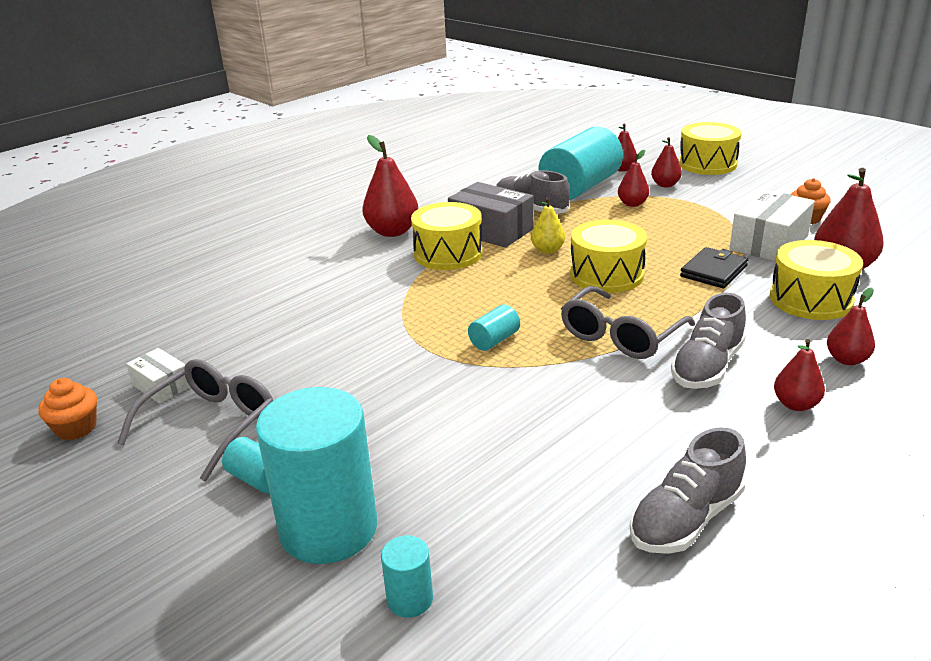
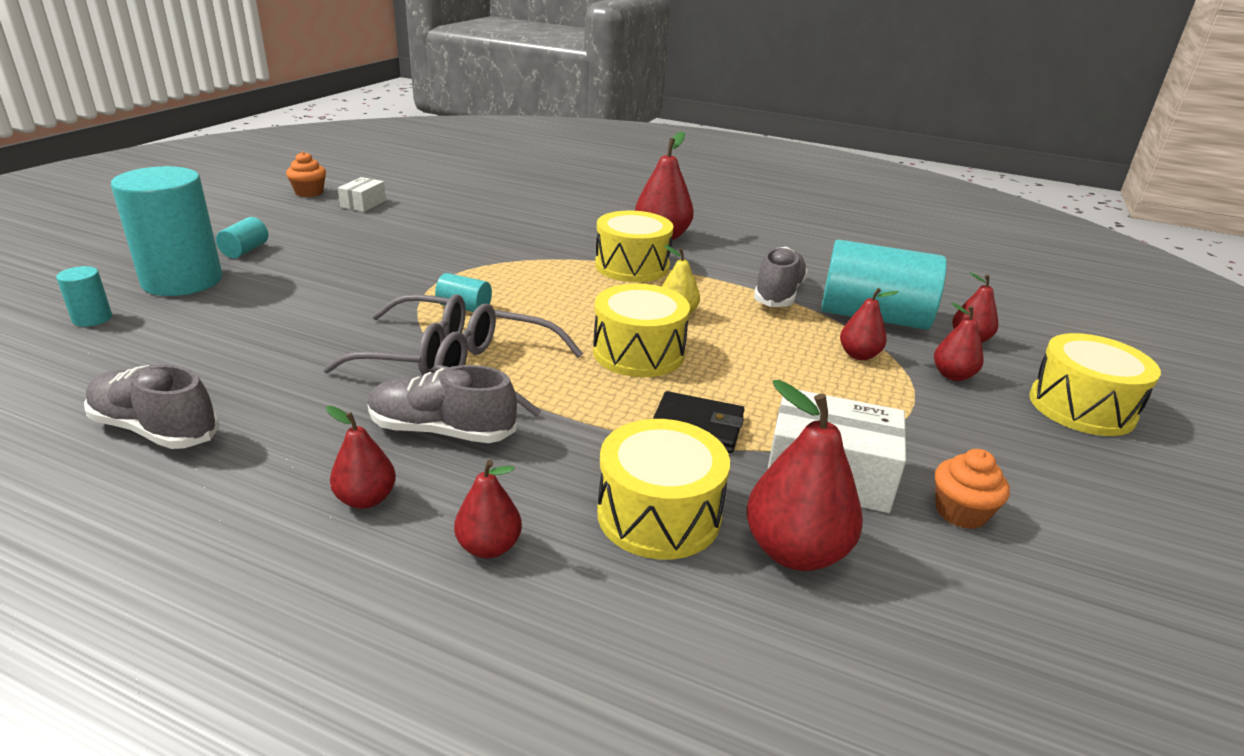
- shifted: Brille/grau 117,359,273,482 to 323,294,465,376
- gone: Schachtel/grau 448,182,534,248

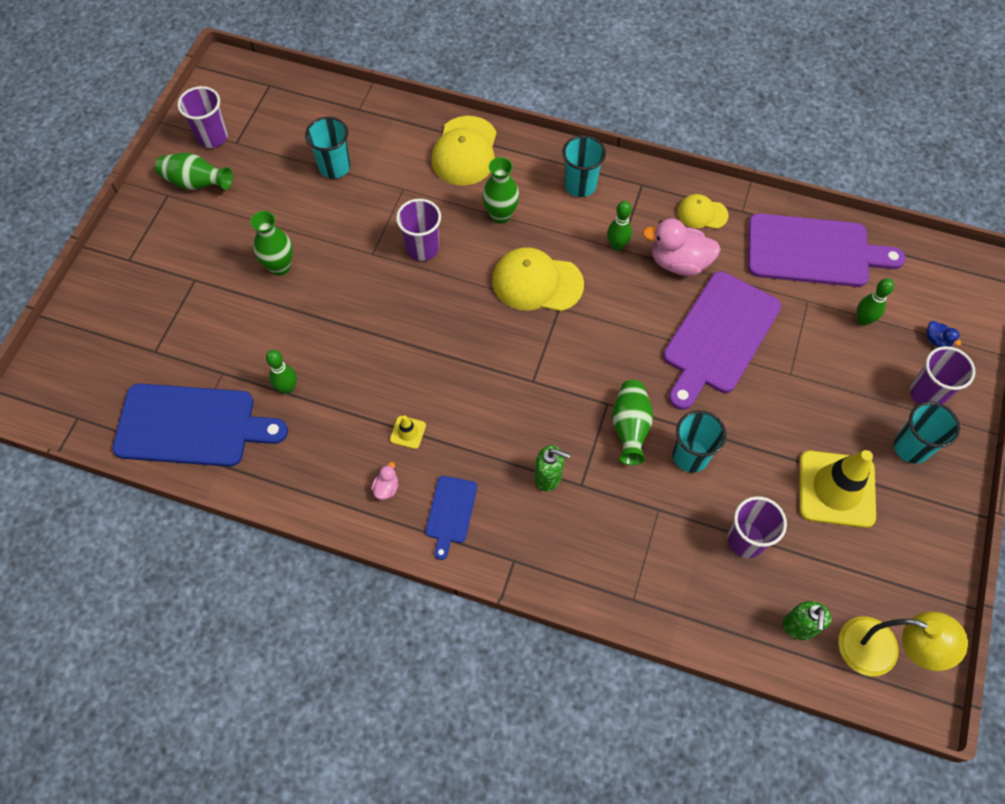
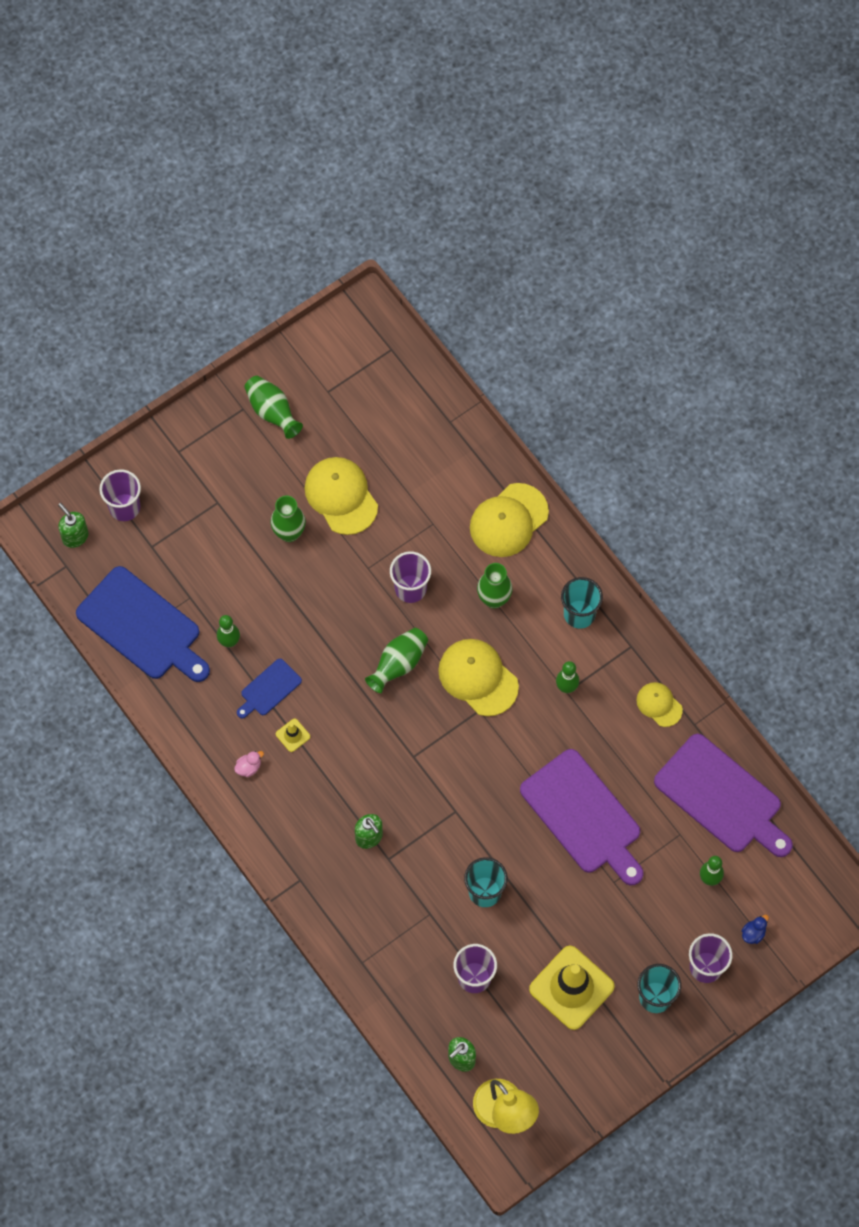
- shifted: Becher/lila 178,86,228,148 to 99,469,141,521
- gone: Becher/türkis 305,117,350,179
- shifted: Schneidebrett/blau 425,476,477,560 to 237,659,302,718
- shifted: Vase/grün 612,380,653,465 to 365,628,428,693
- gone: Ente/rosa 642,218,721,276
- rotated: Schneidebrett/lila 663,271,782,410 = 520,749,644,885 105 degrees counterclockwise
- rotated: Ente/blau 927,321,961,347 = 742,915,769,944 135 degrees counterclockwise
- new: Seifenspender/grün 58,503,88,548
- new: Kappe/gelb 305,457,378,535

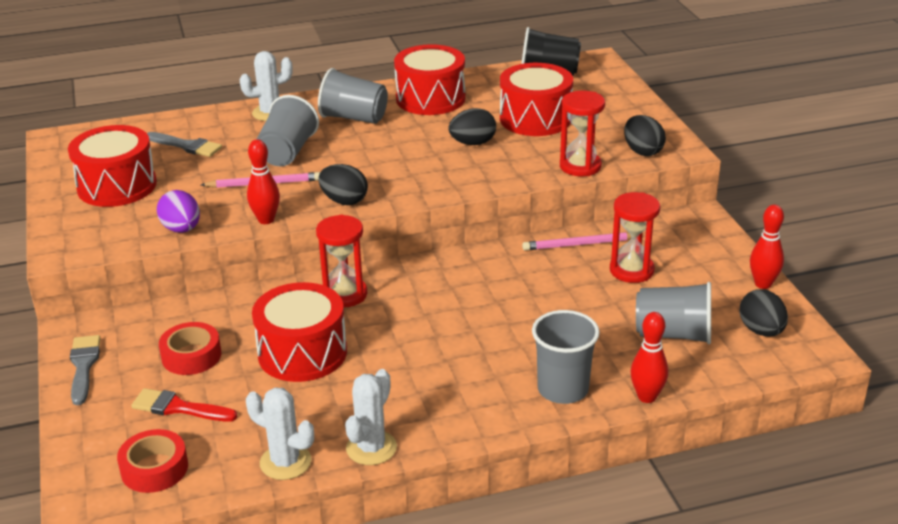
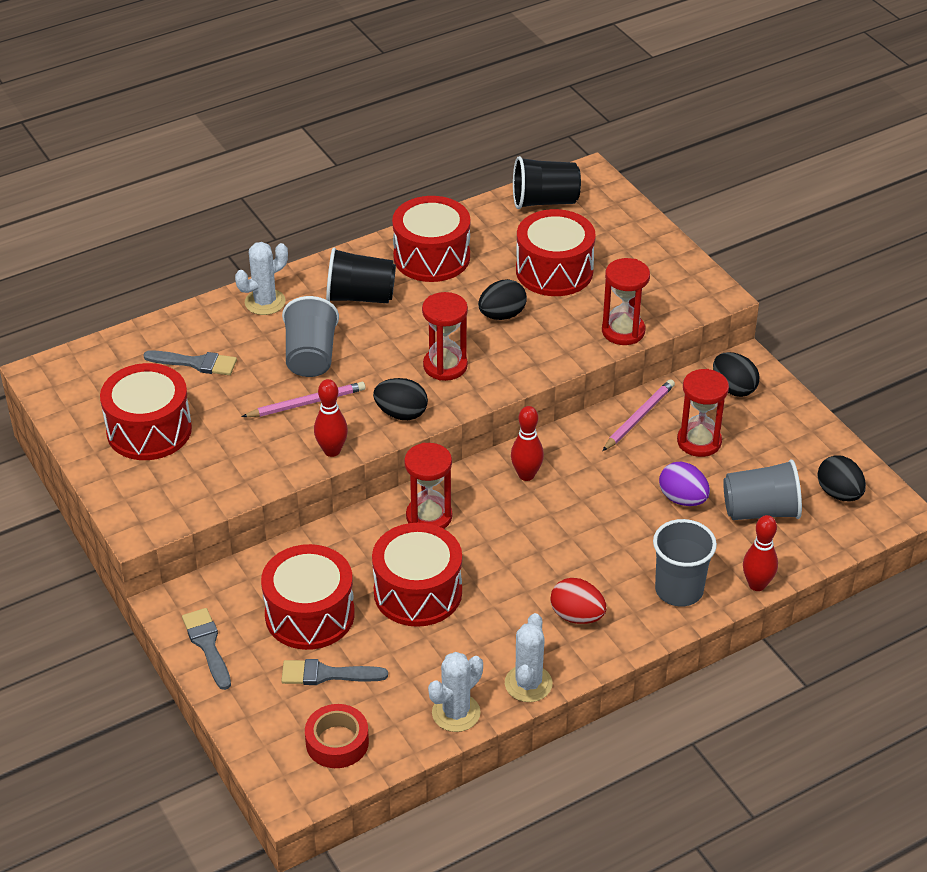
- repainted: Pinsel/rot 131,388,237,422 to Pinsel/grau 281,659,388,685
- shifted: Ei/lila 157,190,200,233 to 659,462,710,506
- swapped: Klebeband/rot 159,322,221,375 to Trommel/rot 261,544,355,650
- rotated: Kaktus/weiß 246,387,314,480 = 428,652,483,732 60 degrees counterclockwise
- repainted: Becher/grau 318,68,388,124 to Becher/schwarz 326,247,396,303
- rotated: Bleistift/rosa 522,232,632,251 = 603,379,675,451 150 degrees clockwise
- shifted: Ei/schwarz 624,115,666,156 to 713,352,759,397
- shifted: Bowlingkegel/rot 750,204,784,289 to 511,406,544,481
- new: Sanduhr/rot 422,292,468,381
- new: Ei/rot 550,578,606,624

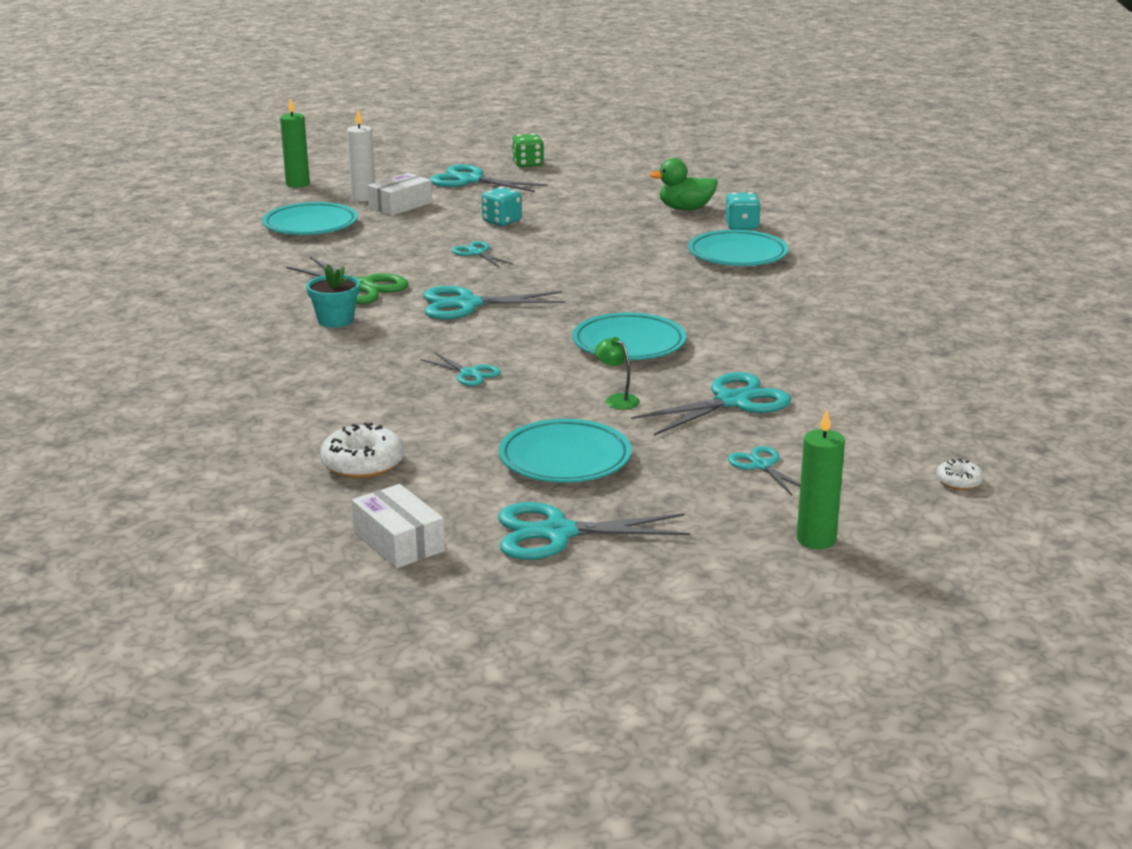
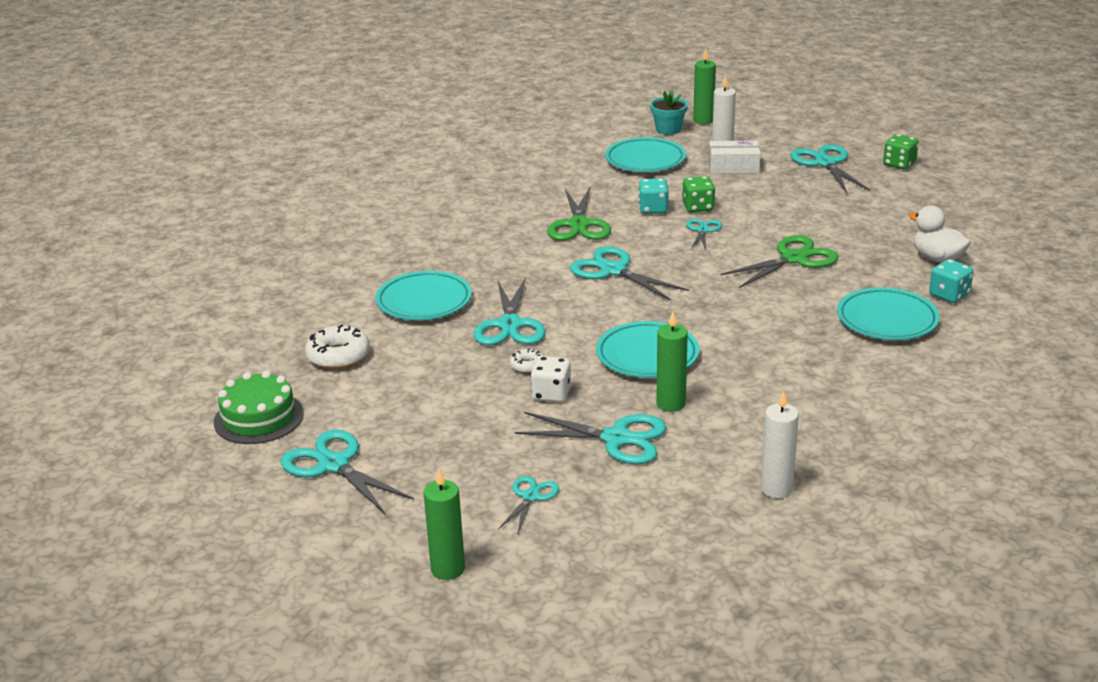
- shifted: Blumentopf/türkis 306,264,360,328 to 650,90,688,135
- swapped: Schachtel/weiß 352,484,445,568 to Kuchen/grün 214,371,304,444
- scaled: Schere/türkis 420,352,501,386 = 474,278,545,345 x1.78
- shifted: Spielwürfel/türkis 482,187,522,226 to 638,178,669,214
- shifted: Teller/türkis 499,419,632,483 to 376,271,472,320
- swapped: Lampe/grün 595,337,640,409 to Spielwürfel/weiß 531,356,571,402
- repainted: Ente/grün 649,158,718,211 to Ente/weiß 909,206,971,263
- shifted: Donut/weiß 936,459,984,490 to 510,348,543,373
- new: Kerze/grün 656,311,688,412
- new: Spielwürfel/grün 682,176,715,212
- new: Schere/grün 721,235,839,288
- new: Kerze/weiß 761,390,799,498

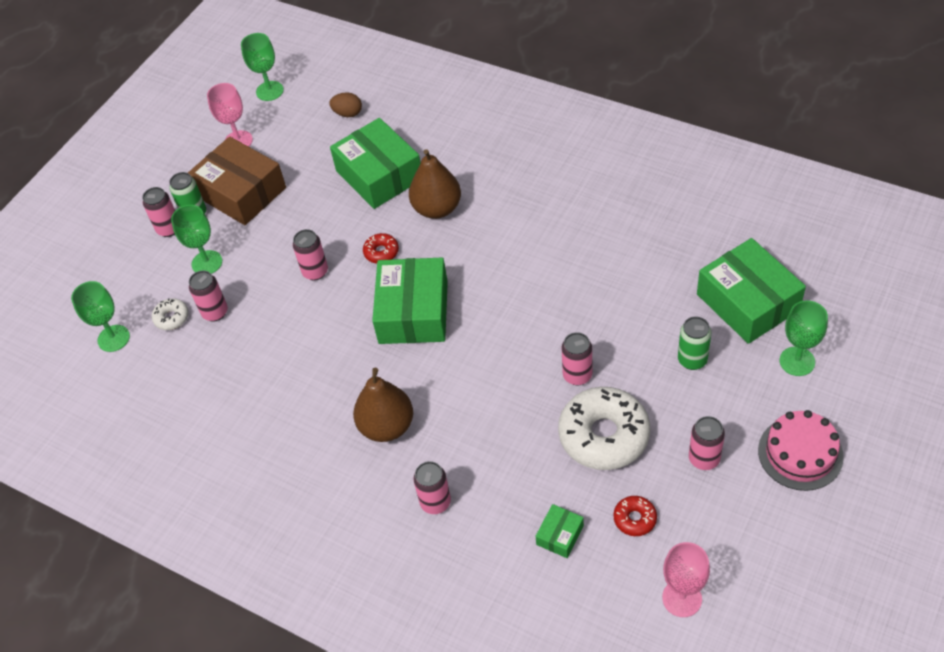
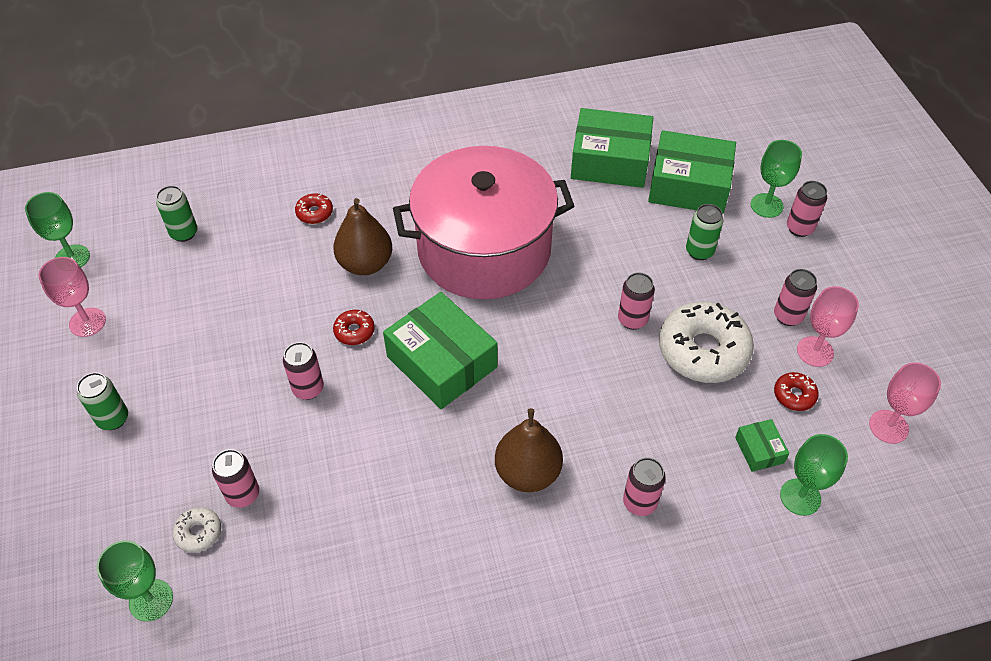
- shifted: Dose/rosa 142,187,175,237 to 787,181,827,237
- shifted: Kelch/grün 171,205,222,274 to 780,434,848,516
- gone: Schachtel/braun 188,137,286,225
- swapped: Ei/braun 329,93,362,117 to Dose/grün 156,186,197,242
- shifted: Schachtel/grün 330,118,420,209 to 571,108,653,188
- gone: Kuchen/rosa 758,410,844,491
- new: Donut/rot 295,193,333,224
- new: Kochtopf/rosa 393,146,574,299
- new: Kelch/rosa 797,286,859,367

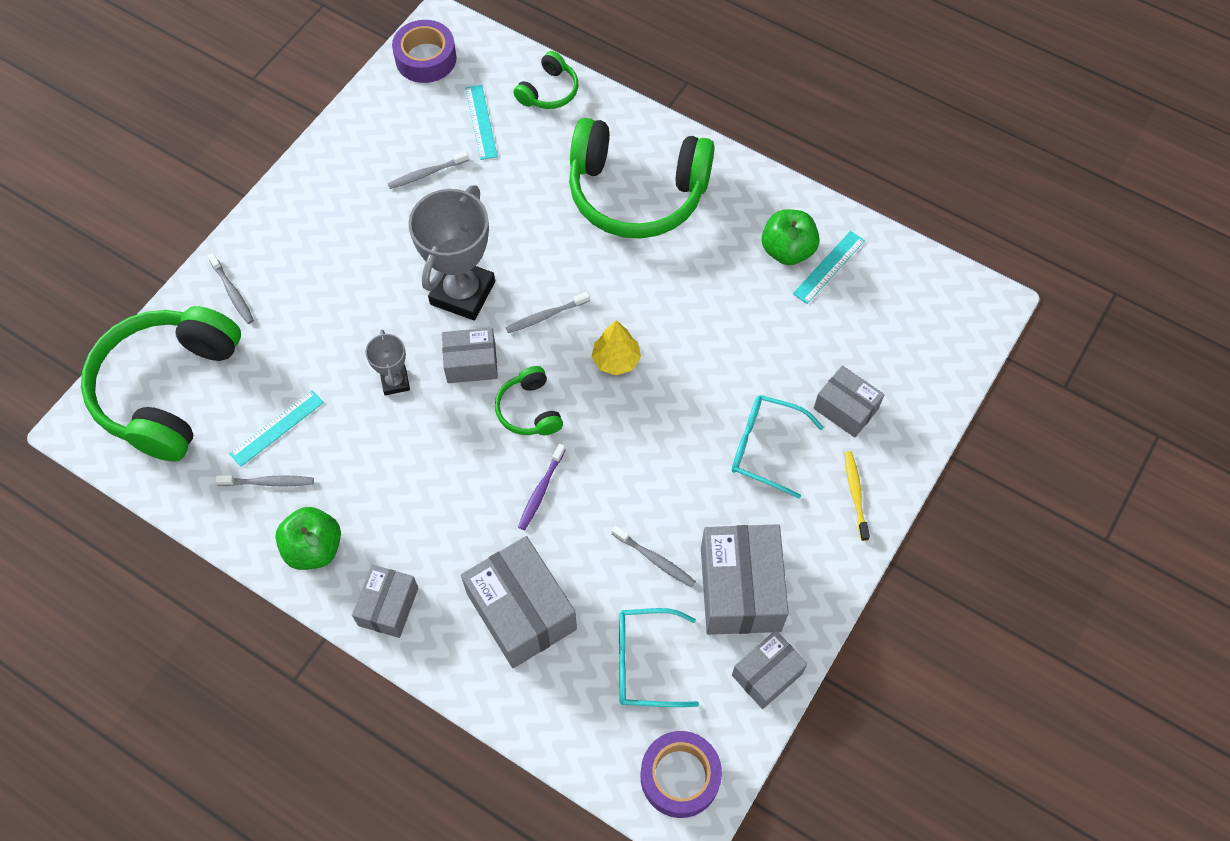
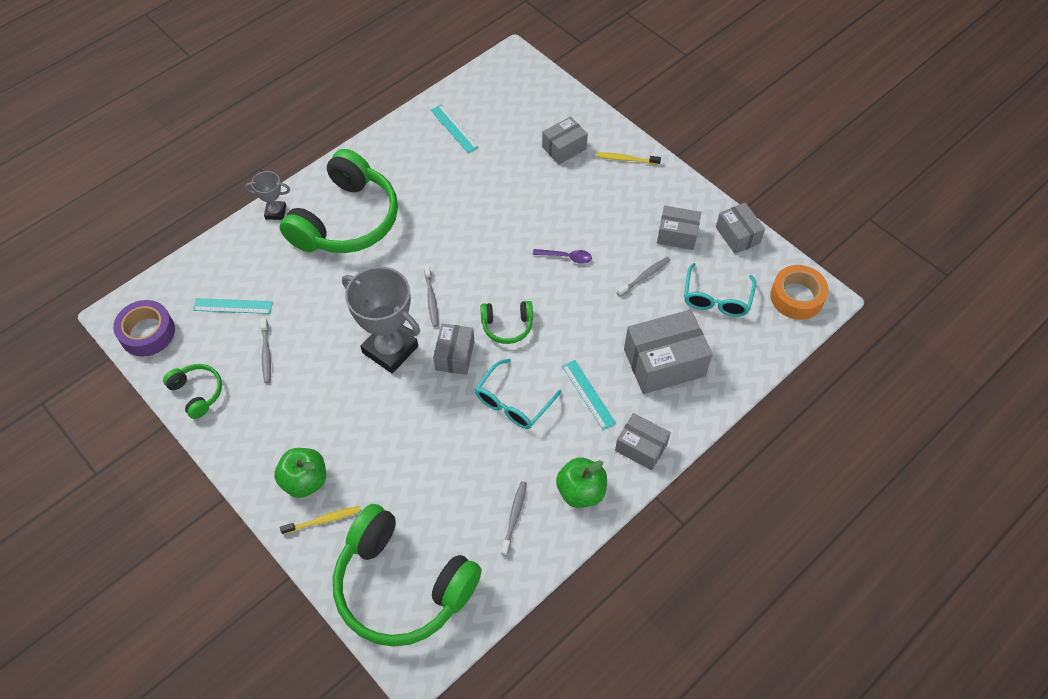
- repainted: Zahnbürste/grau 207,253,254,324 to Zahnbürste/gelb 280,506,360,535
- shifted: Lineal/türkis 229,390,324,467 to 562,360,616,430
- shifted: Pokal/grau 365,330,410,396 to 245,171,290,220
- shifted: Kopfhörer/grün 513,51,578,109 to 163,364,222,419
- gone: Zahnbürste/lila 518,444,565,530
- gone: Baum/gelb 591,320,641,375
- repainted: Klebeband/lila 640,731,722,818 to Klebeband/orange 770,265,829,320
- scaled: Schachtel/grau 701,524,789,635 = 657,205,701,250 x0.60
- shifted: Brille/türkis 732,395,824,499 to 475,358,561,429
- shifted: Apfel/grün 762,209,819,265 to 274,448,326,498
- new: Löffel/lila 533,249,592,264

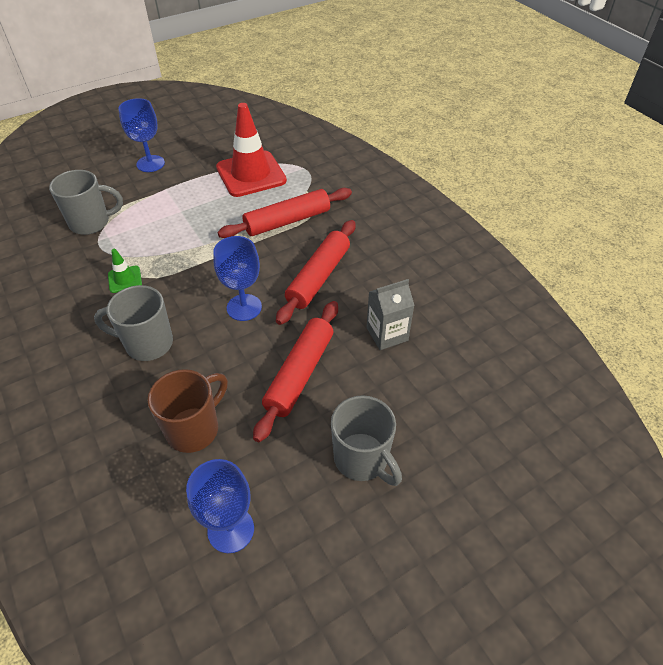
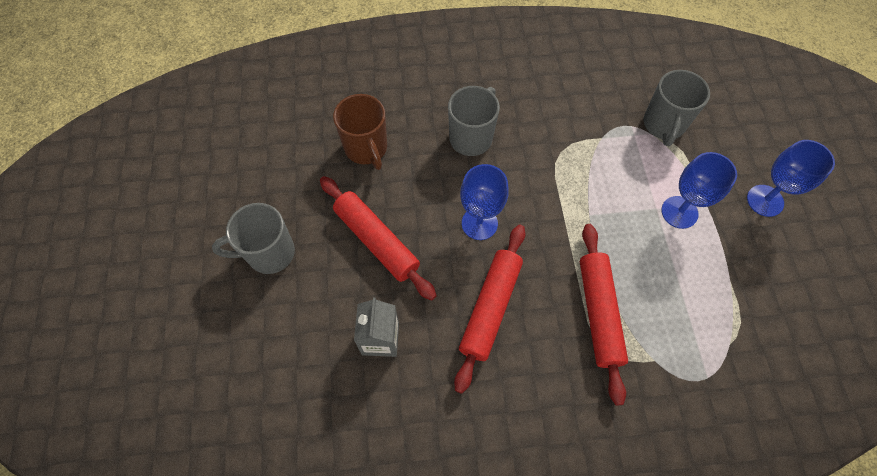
- gone: Leitkegel/grün 108,249,142,293
- shifted: Kelch/blau 186,459,254,553 to 661,152,737,229
- gone: Leitkegel/rot 216,103,287,197
- rotated: Nudelholz/rot 276,220,356,325 = 454,225,526,394 60 degrees clockwise

